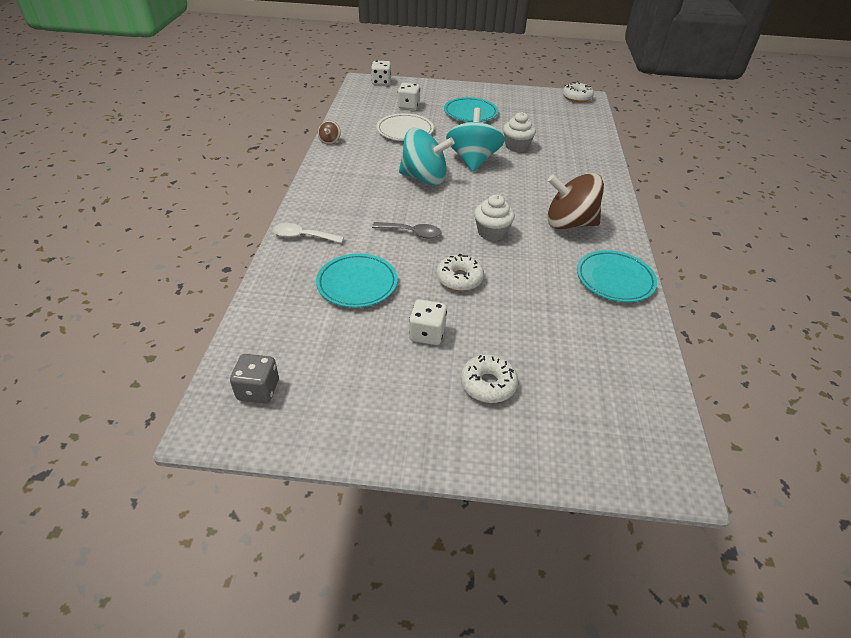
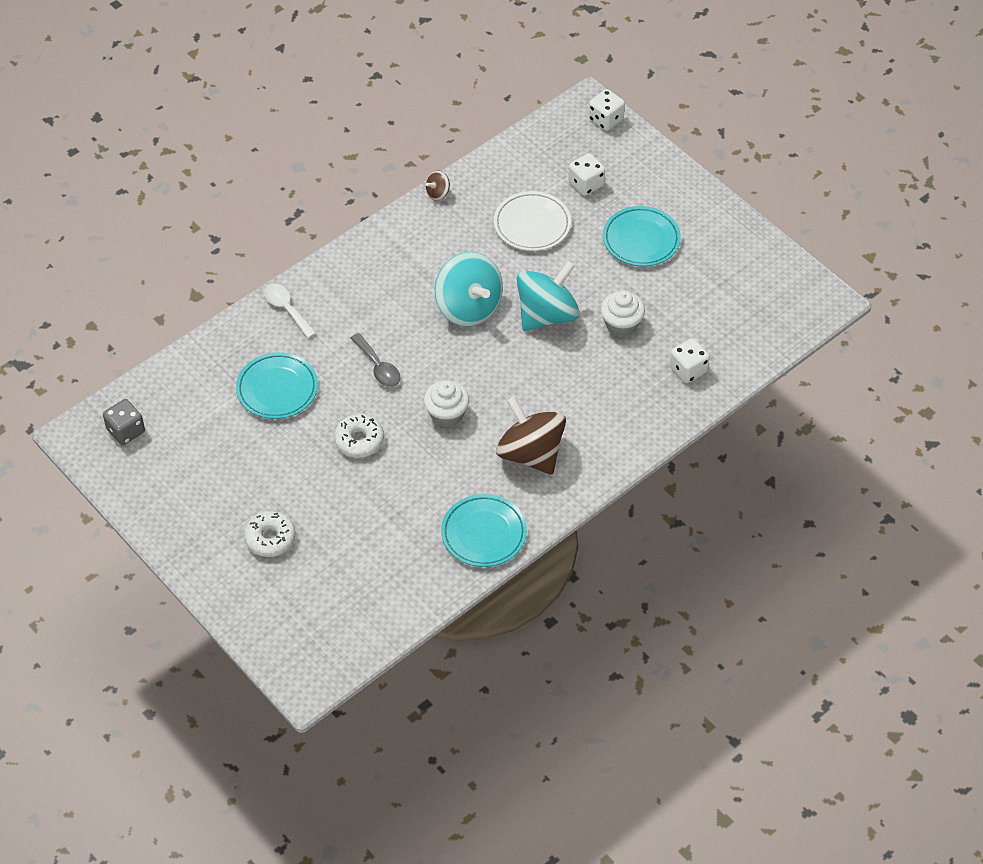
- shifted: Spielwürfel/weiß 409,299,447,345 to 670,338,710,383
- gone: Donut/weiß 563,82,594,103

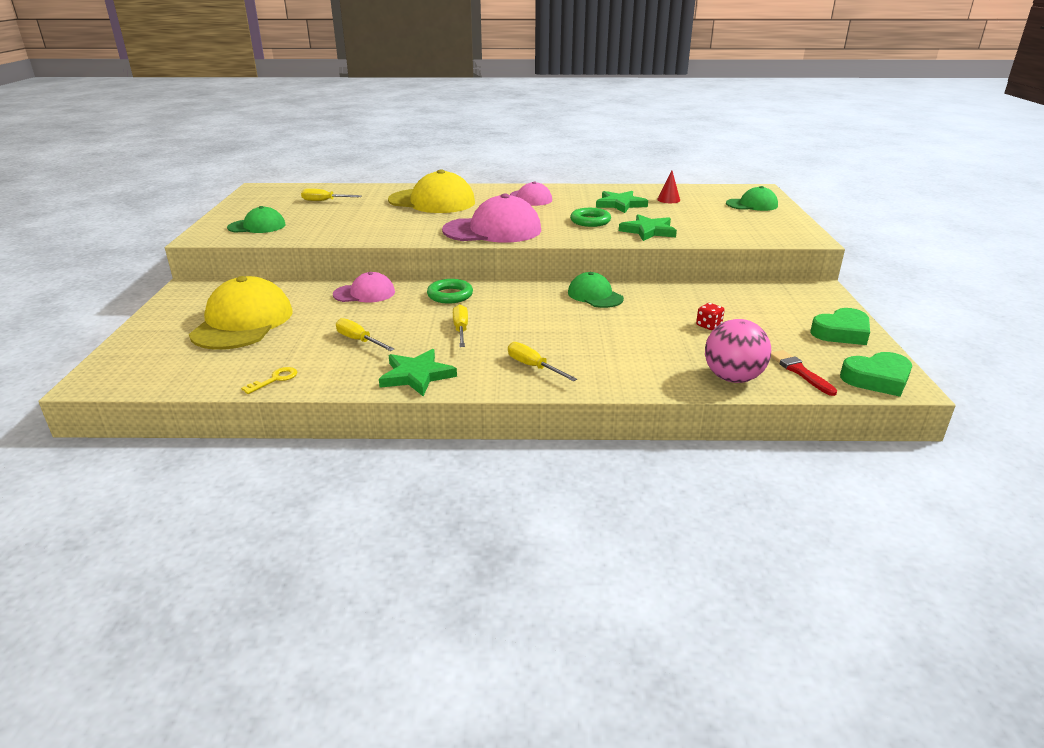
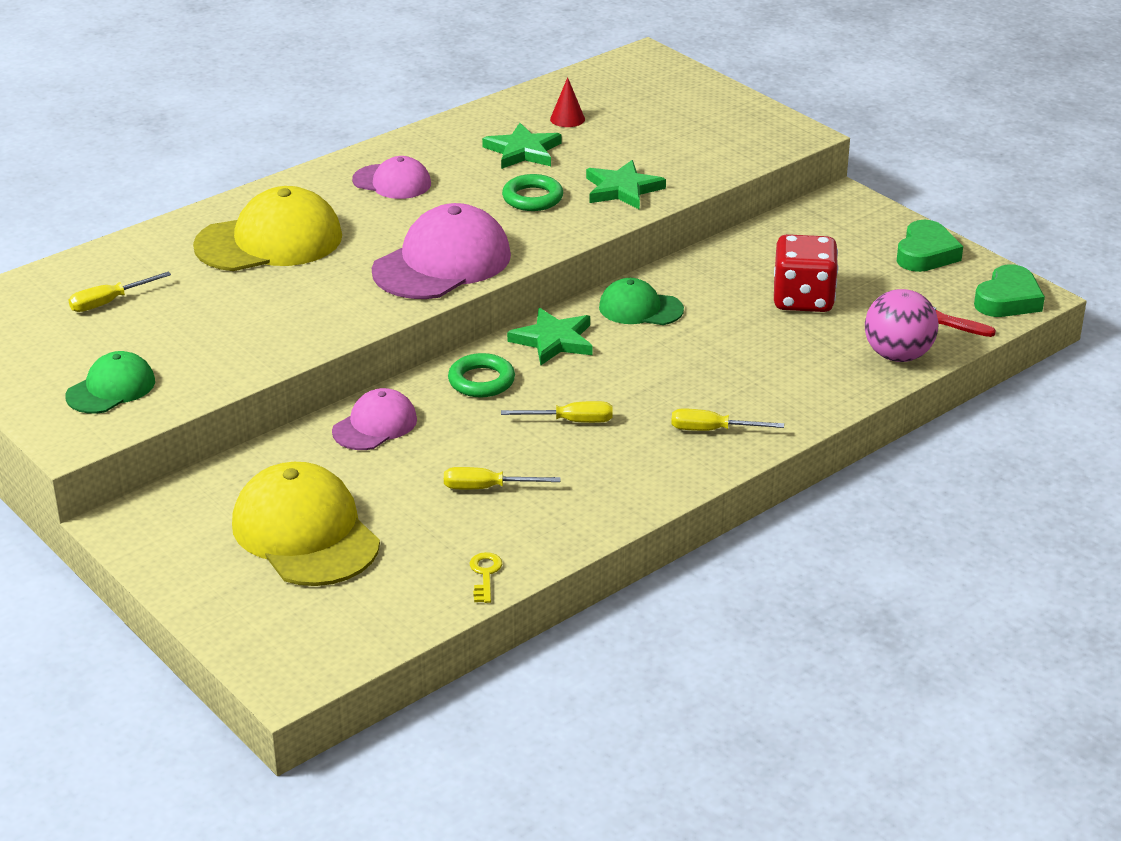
- shifted: Stern/grün 379,349,457,396 to 507,308,593,366
- rotated: Schraubenzieher/gelb 453,304,468,347 = 501,401,613,423 135 degrees clockwise
- scaled: Spielwürfel/rot 696,303,725,330 = 774,234,838,312 x2.32
- gone: Kappe/grün 726,186,778,211

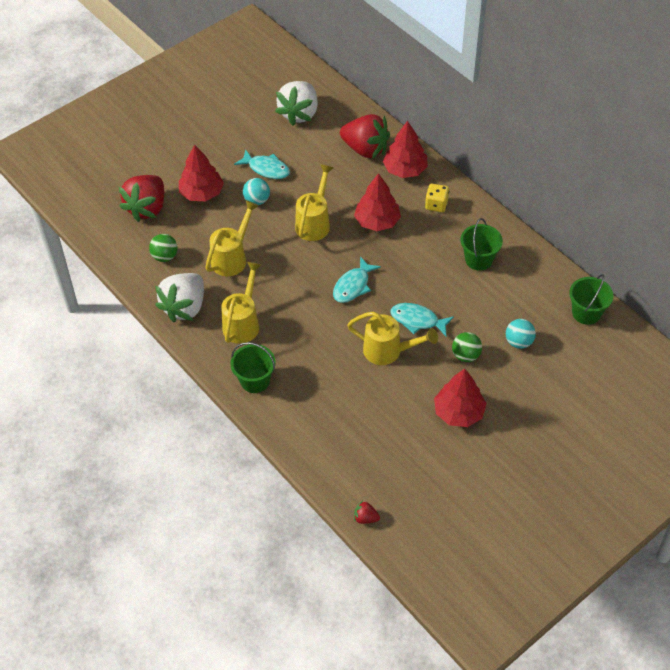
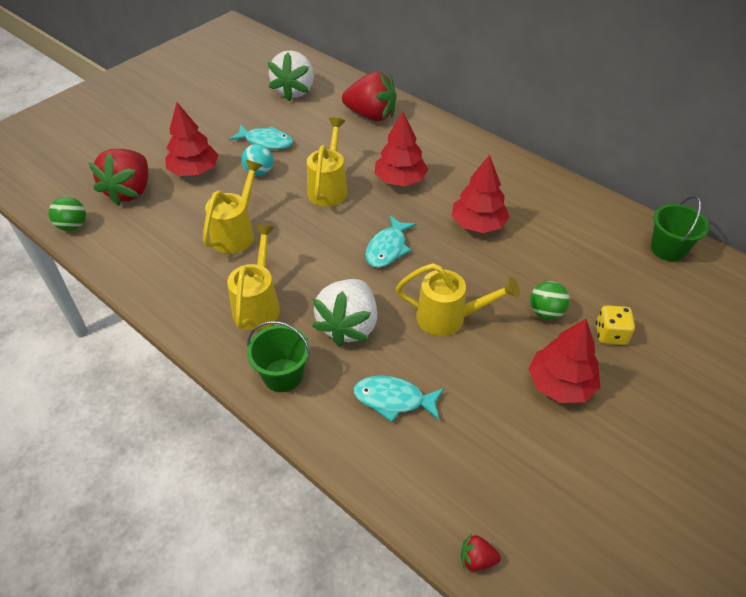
- shifted: Ball/grün 149,234,178,262 to 48,197,86,231
- shifted: Erdbeere/weiß 155,273,204,322 to 312,279,377,347
- shifted: Baum/rot 383,121,428,178 to 452,155,510,233
- shifted: Fisch/türkis 390,303,454,336 to 354,375,444,422
- shifted: Spielwürfel/gelb 425,184,449,212 to 596,305,635,345
- gone: Eimer/grün 460,218,503,271
- gone: Ball/türkis 506,319,536,349

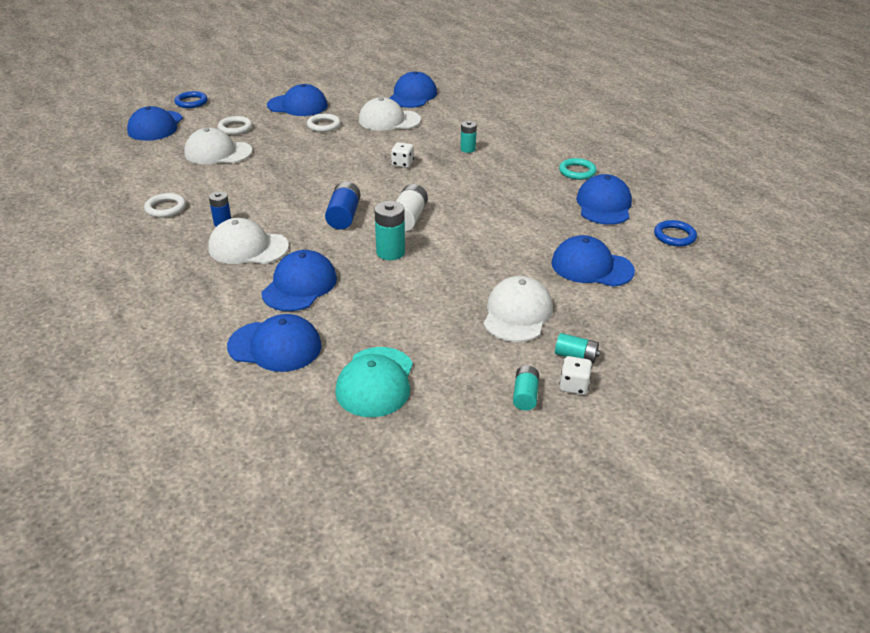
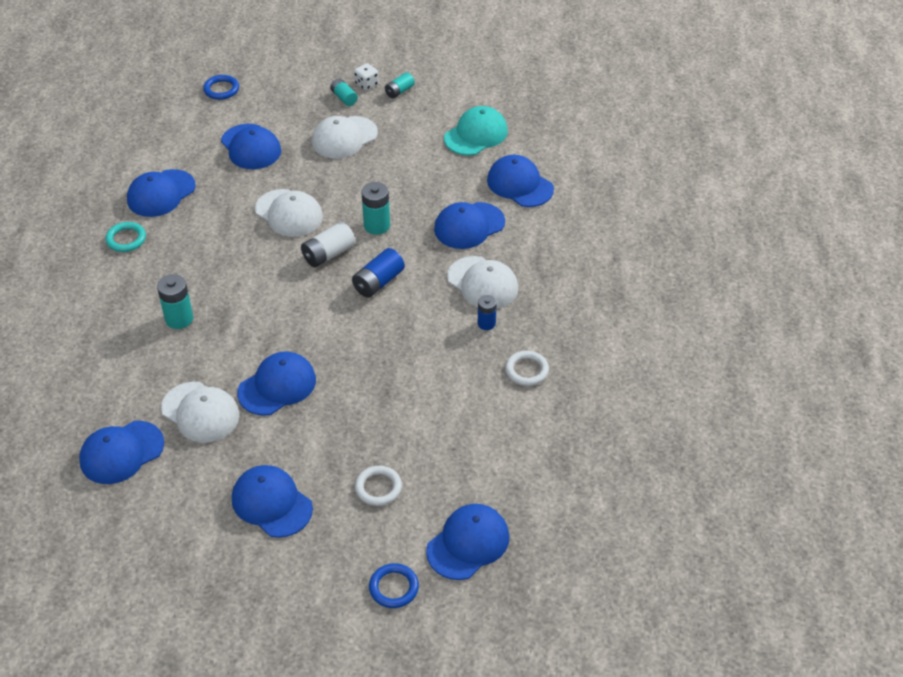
- shifted: Kappe/weiß 184,128,252,164 to 255,189,323,237
- gone: Ring/weiß 307,114,341,132
- gone: Spielwürfel/weiß 391,142,414,168
- scaled: Batterie/türkis 460,121,477,153 = 157,274,193,329 x1.55
- shifted: Ring/blau 654,220,697,246 to 203,75,239,100
- new: Kappe/blau 237,351,316,416

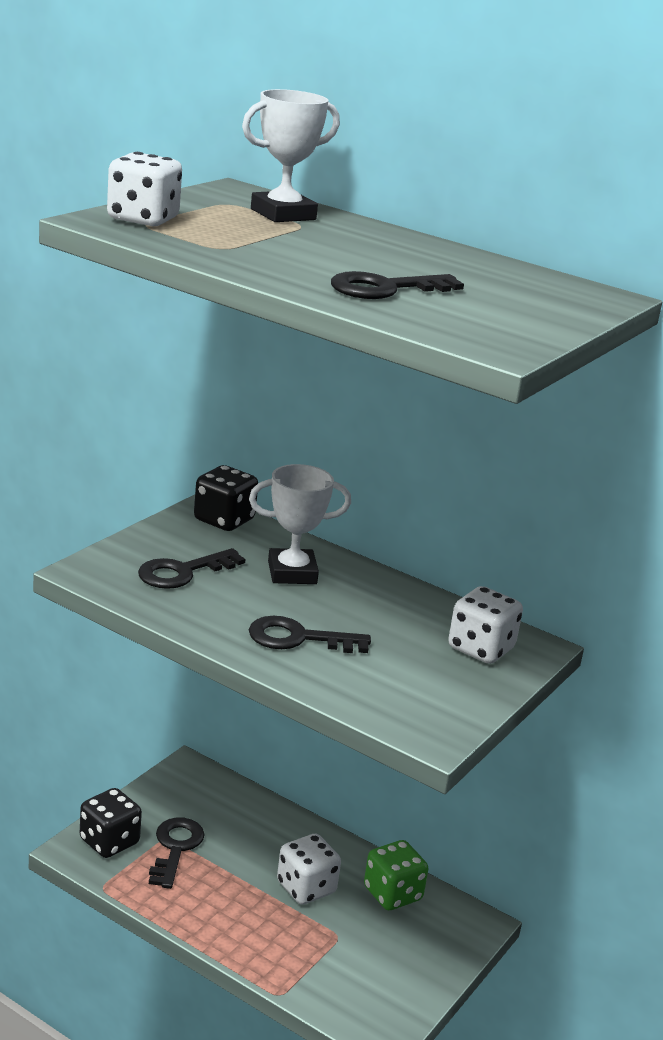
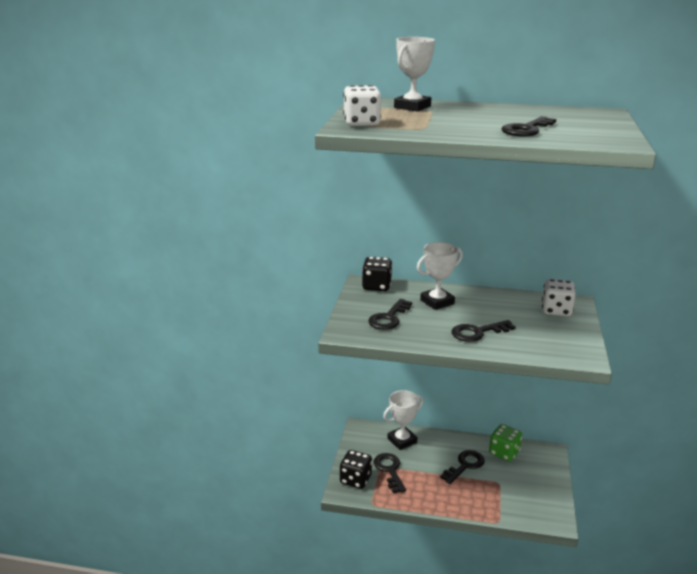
- swapped: Spielwürfel/weiß 277,834,341,905 to Schlüssel/schwarz 440,450,485,484
- new: Pokal/weiß 383,390,424,450

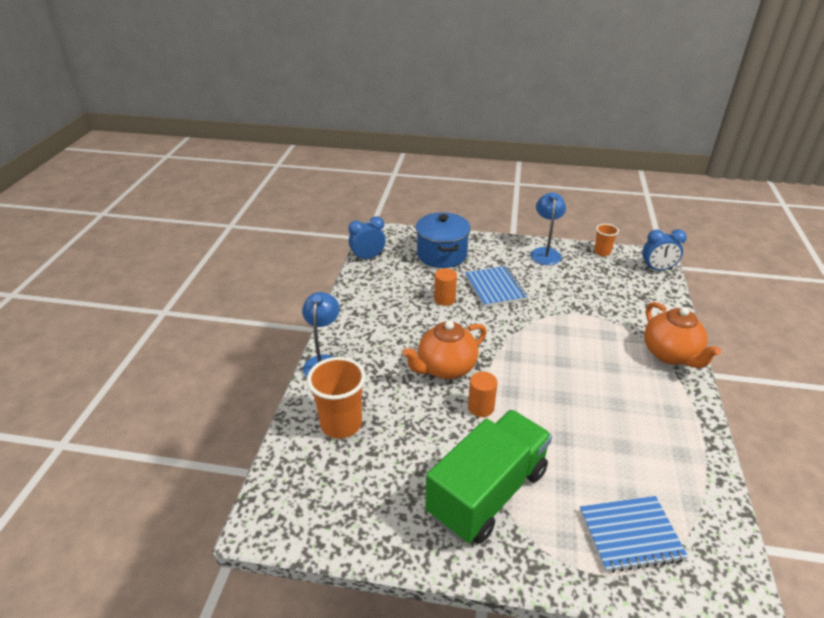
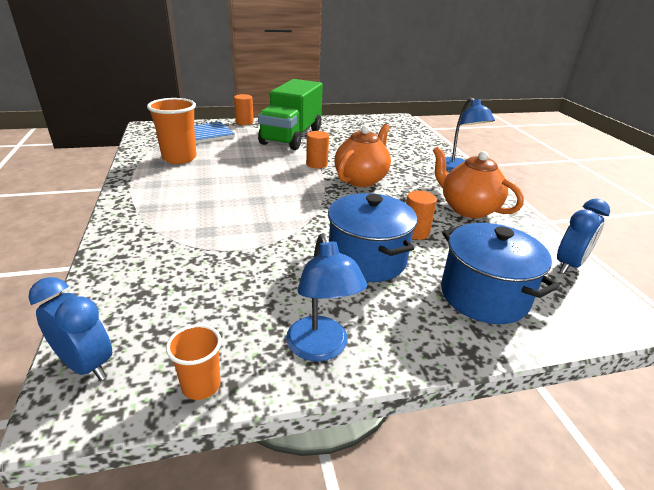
- shifted: Becher/orange 307,357,366,439 to 147,98,197,164
- swapped: Notizbuch/blau 465,266,528,307 to Kochtopf/blau 328,193,417,282
- rotated: Wecker/blau 642,229,687,270 = 28,277,112,381 60 degrees clockwise
- shifted: Teekanne/orange 644,302,721,368 to 433,146,524,218
- new: Vollzylinder/orange 234,94,254,125

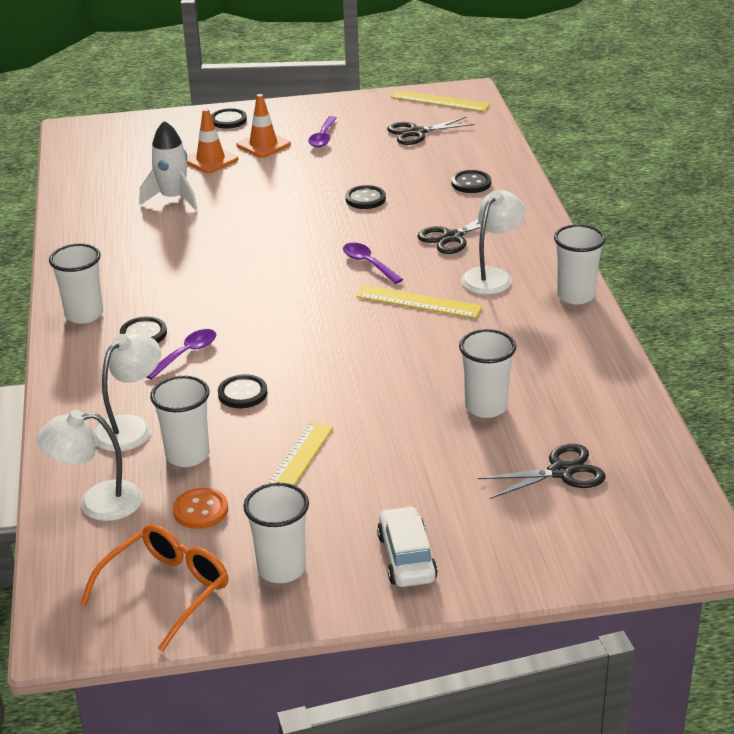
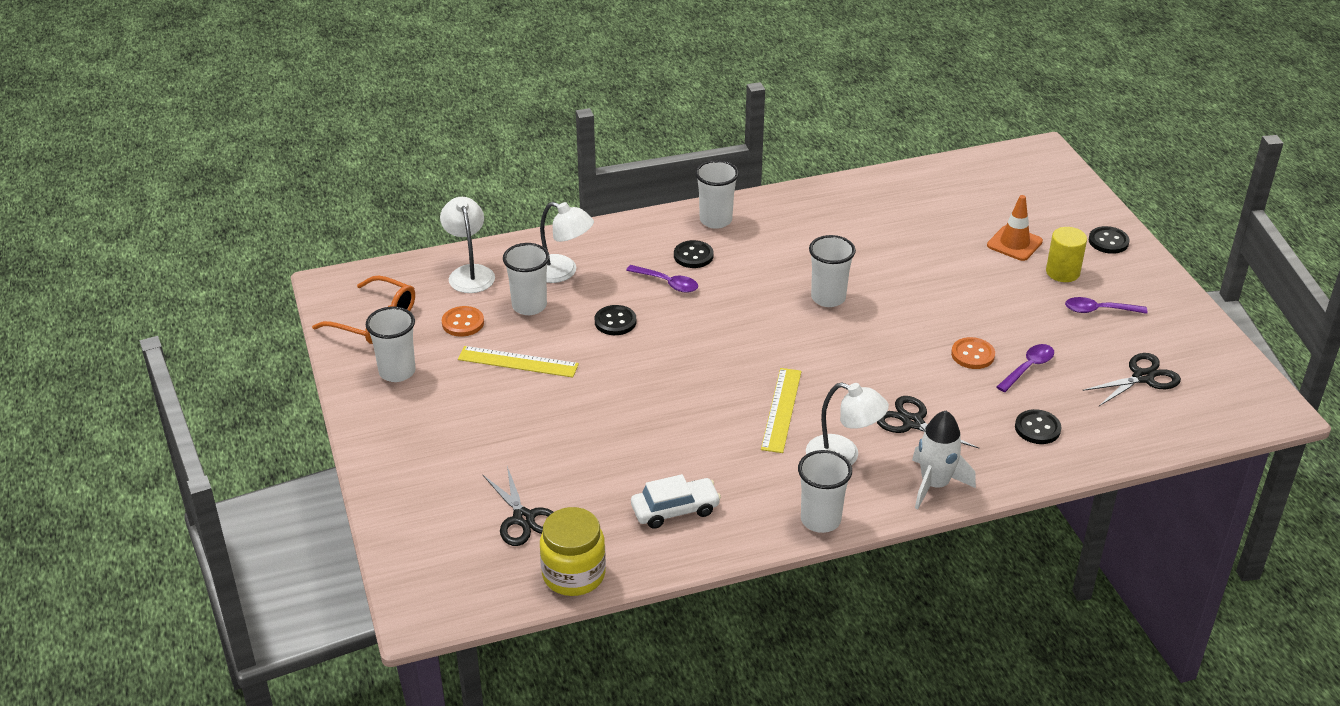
- shifted: Rakete/weiß 140,121,197,210 to 912,411,976,509
- swapped: Leitkegel/orange 236,94,291,158 to Vollzylinder/gelb 1046,227,1087,282
- shifted: Löffel/lila 343,243,403,284 to 997,344,1054,392
- repainted: Knopf/schwarz 345,185,386,209 to Knopf/orange 951,337,995,369
- shifted: Auto/weiß 377,506,438,587 to 631,474,721,529
- rotated: Schere/schwarz 387,117,475,145 = 1082,353,1181,406 90 degrees clockwise
- gone: Lineal/gelb 391,90,490,112
- shifted: Becher/weiß 459,329,516,418 to 809,235,856,307
- new: Einmachglas/gelb 540,507,606,596

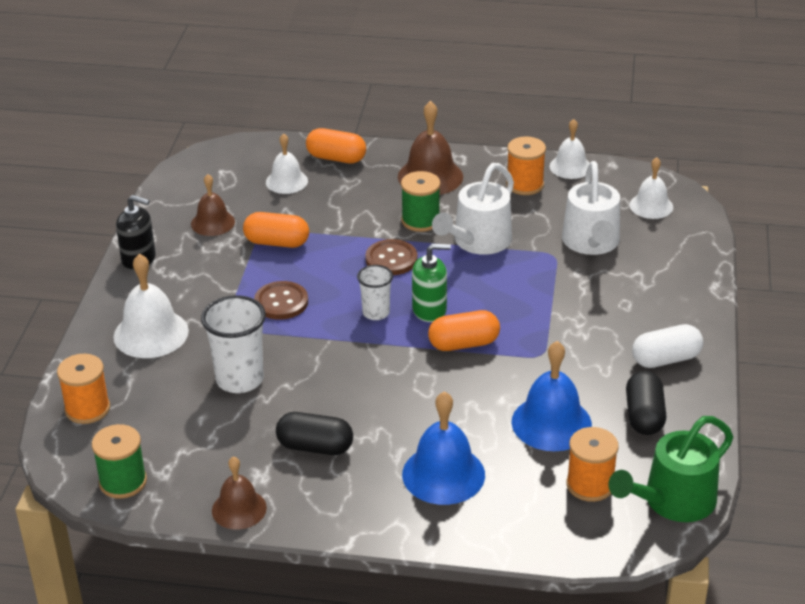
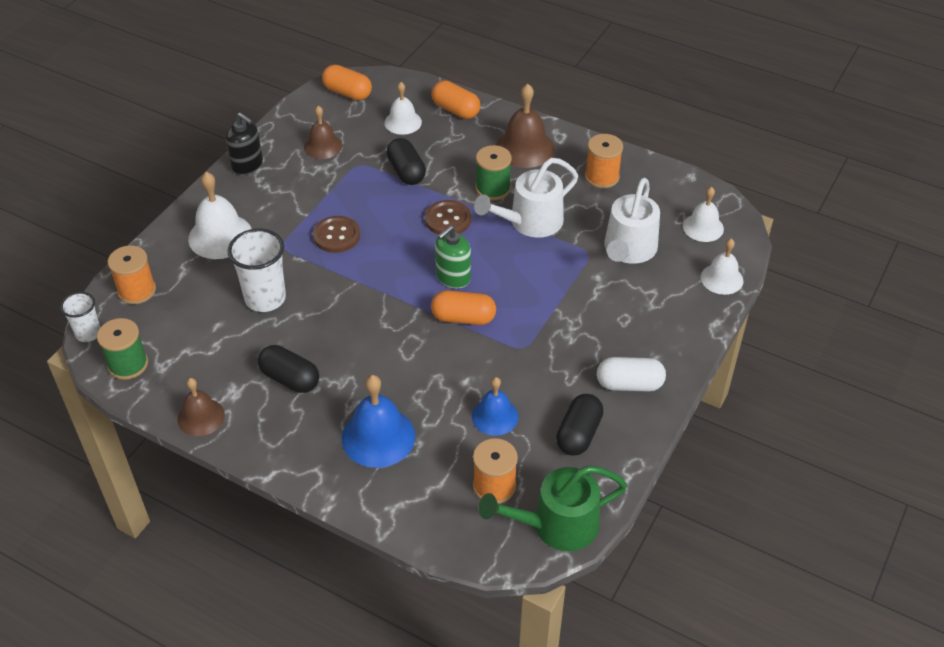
- shifted: Kapsel/orange 243,212,309,248 to 322,65,372,101
- shifted: Becher/weiß 357,265,393,320 to 60,292,100,342
- rotated: Seifenspender/grün 412,243,451,322 = 435,225,471,289 120 degrees clockwise
- scaled: Glocke/blau 511,341,592,451 = 472,377,518,436 x0.64
- shifted: Glocke/weiß 550,119,590,179 to 701,238,743,295
- new: Kapsel/schwarz 387,138,426,185

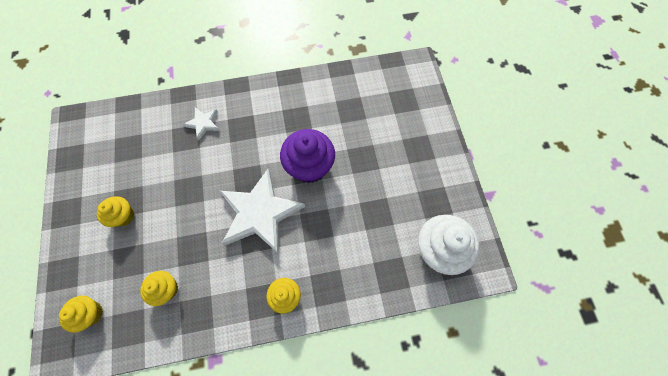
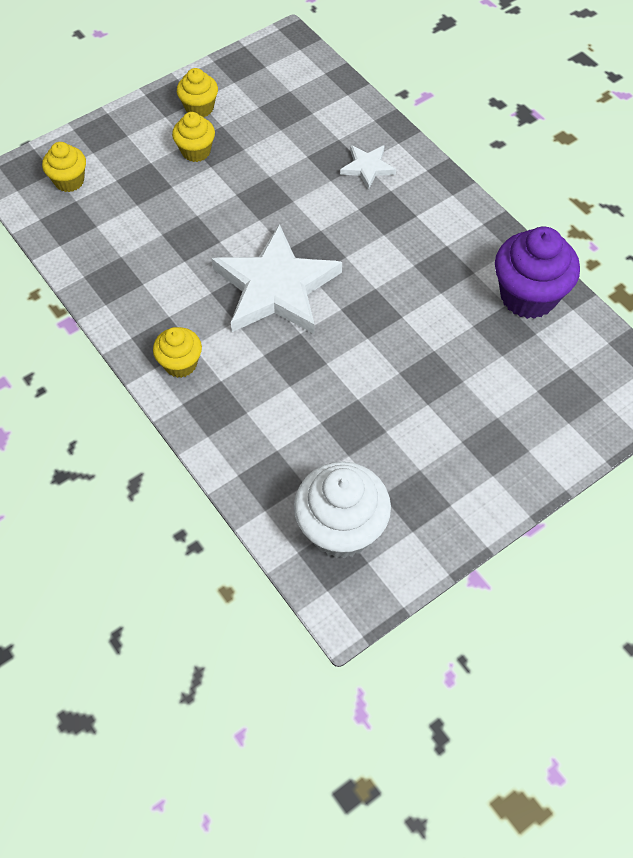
- shifted: Muffin/gelb 140,271,178,306 to 177,68,218,117
- shifted: Muffin/lila 280,129,335,183 to 495,227,580,319

